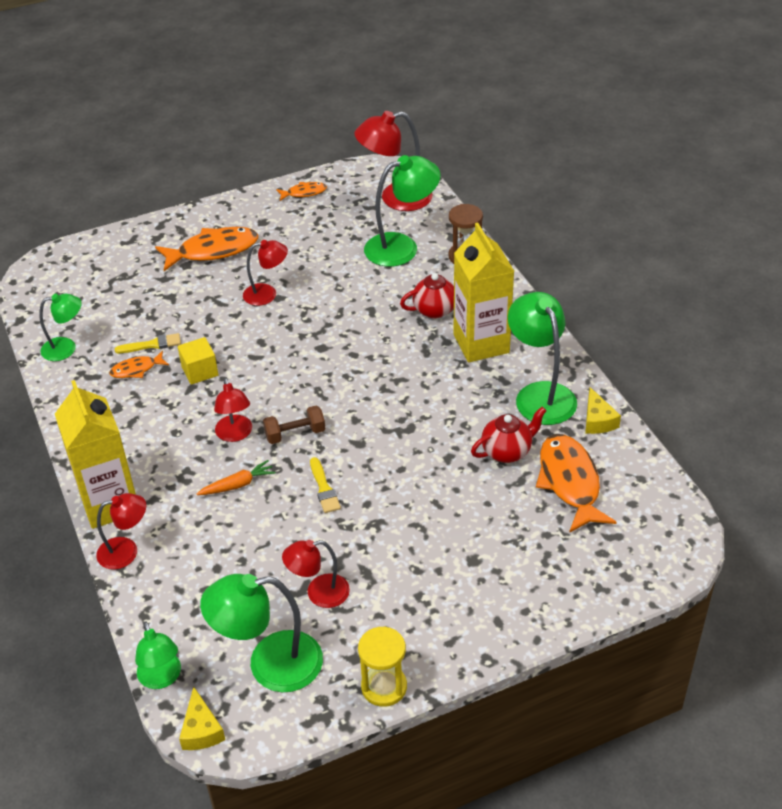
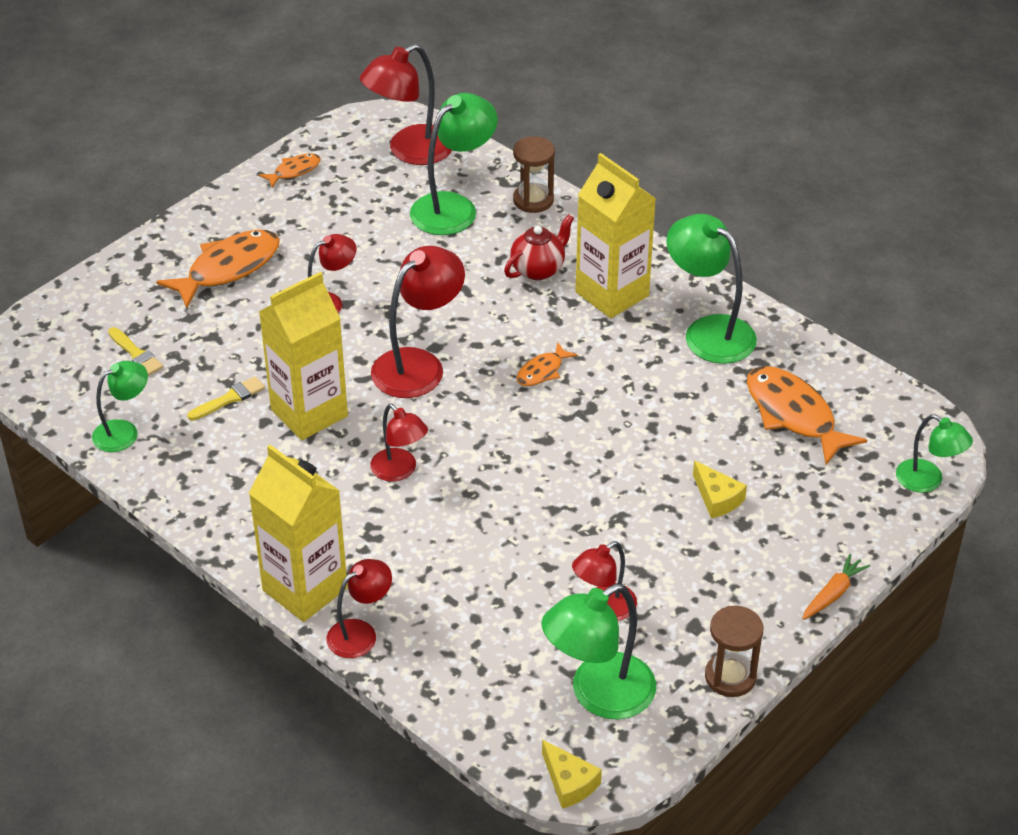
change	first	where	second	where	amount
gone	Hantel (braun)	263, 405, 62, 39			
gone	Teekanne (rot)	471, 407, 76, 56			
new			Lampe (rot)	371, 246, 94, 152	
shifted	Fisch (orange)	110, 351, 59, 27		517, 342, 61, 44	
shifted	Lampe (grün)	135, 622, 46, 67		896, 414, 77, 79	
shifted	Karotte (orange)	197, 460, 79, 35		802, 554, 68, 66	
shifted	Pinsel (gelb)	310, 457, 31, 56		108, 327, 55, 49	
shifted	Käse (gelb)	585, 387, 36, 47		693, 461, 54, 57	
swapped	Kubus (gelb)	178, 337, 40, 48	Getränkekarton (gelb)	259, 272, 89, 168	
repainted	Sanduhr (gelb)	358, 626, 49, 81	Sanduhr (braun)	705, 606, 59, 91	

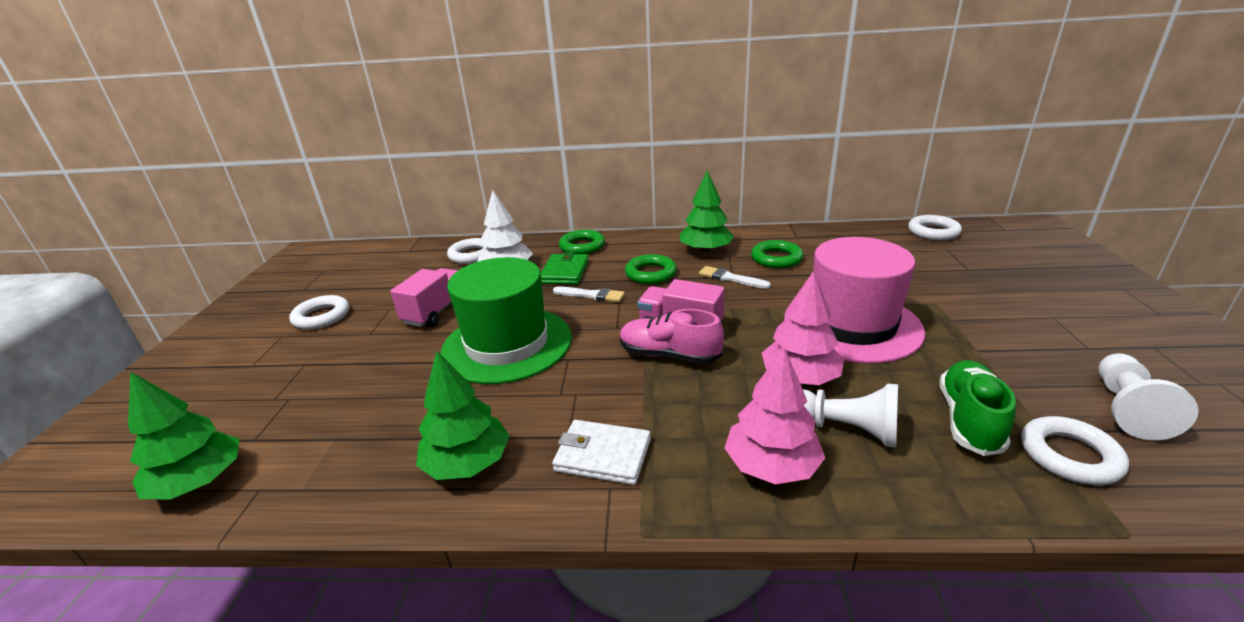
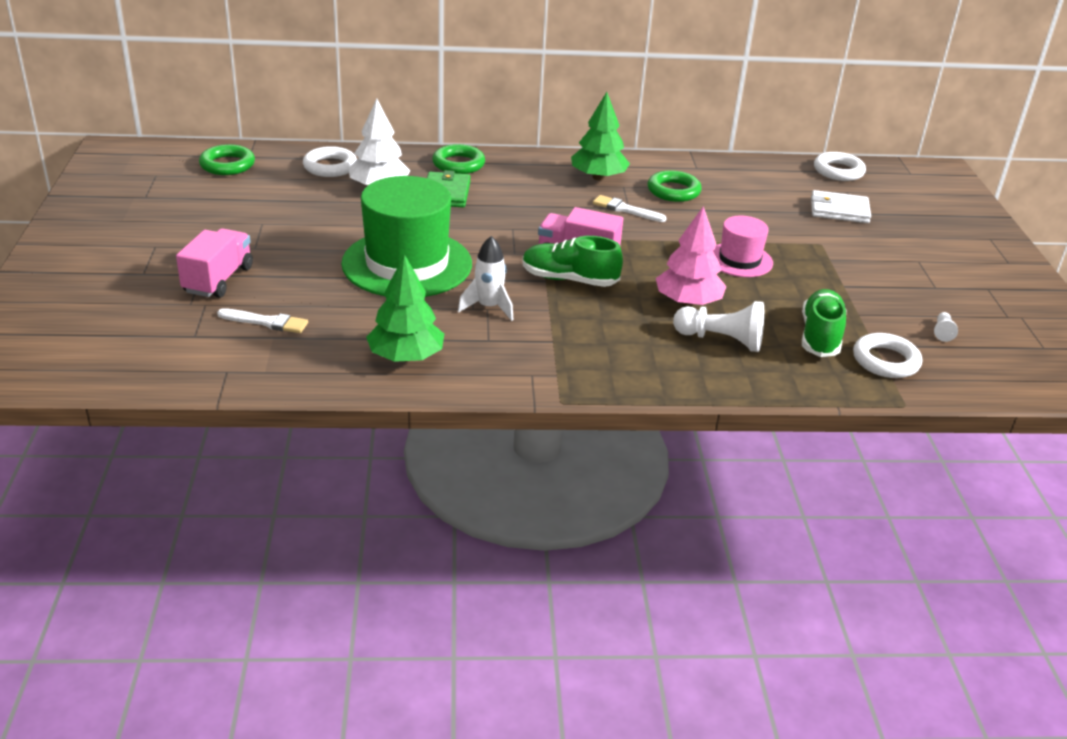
change	first	where	second	where	amount
gone	Baum (grün)	128, 372, 111, 127			
gone	Ring (weiß)	289, 295, 60, 35			
gone	Baum (rosa)	725, 347, 100, 137			
new			Rakete (weiß)	458, 236, 56, 85	
shifted	Lastwagen (rosa)	390, 268, 68, 59		176, 228, 77, 70	
shifted	Geldbörse (weiß)	552, 420, 99, 65		811, 190, 60, 33	
shifted	Pinsel (weiß)	553, 286, 72, 16		217, 308, 91, 25	
shifted	Ring (grün)	625, 254, 52, 30		199, 144, 56, 31	
repainted	Schuh (rosa)	620, 309, 104, 55	Schuh (grün)	523, 236, 100, 51	
scaled	Hut (rosa)	784, 237, 141, 126		713, 216, 60, 61	x0.53
scaled	Bauer (weiß)	1099, 353, 100, 87		934, 312, 24, 30	x0.46

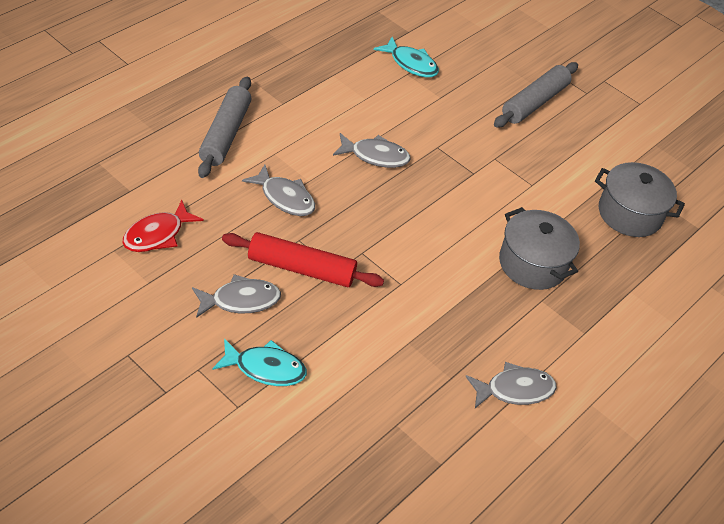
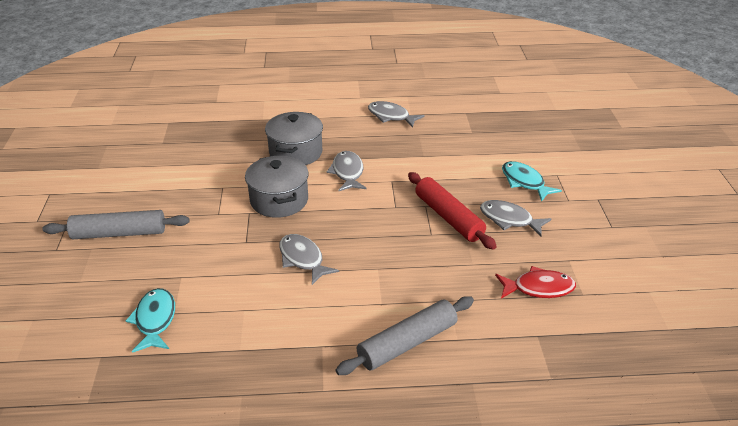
change	first	where	second	where	amount
shifted	Fisch (grau)	242, 165, 73, 51		327, 151, 39, 41	
shifted	Kochtopf (grau)	595, 162, 90, 75		245, 155, 64, 63	

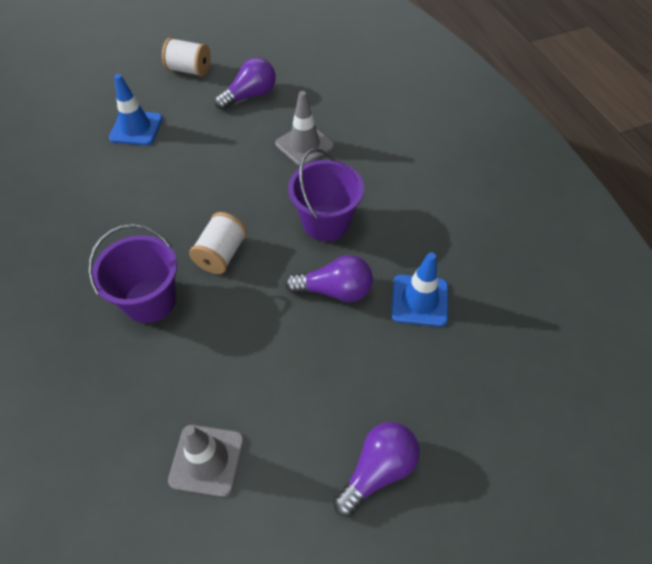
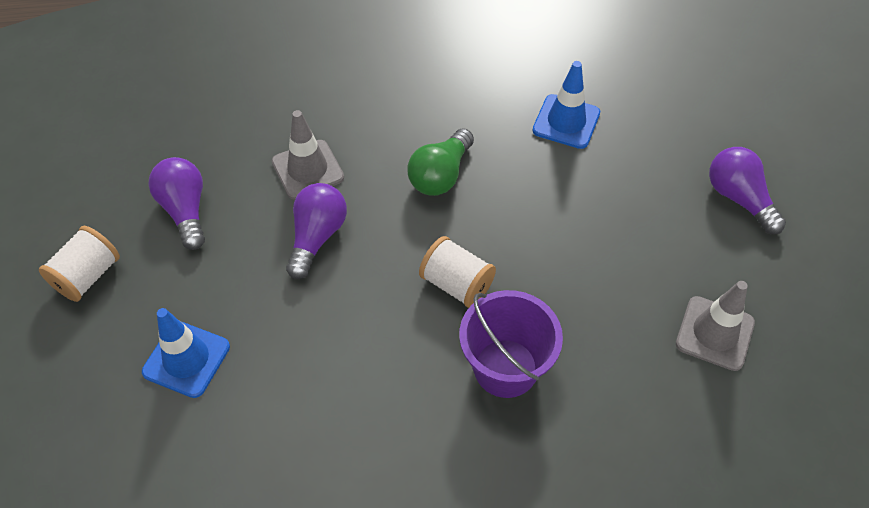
change	first	where	second	where	amount
shifted	Glühbirne (lila)	285, 255, 88, 47		286, 183, 61, 96	
swapped	Eimer (lila)	288, 148, 76, 94	Glühbirne (grün)	407, 128, 67, 68	

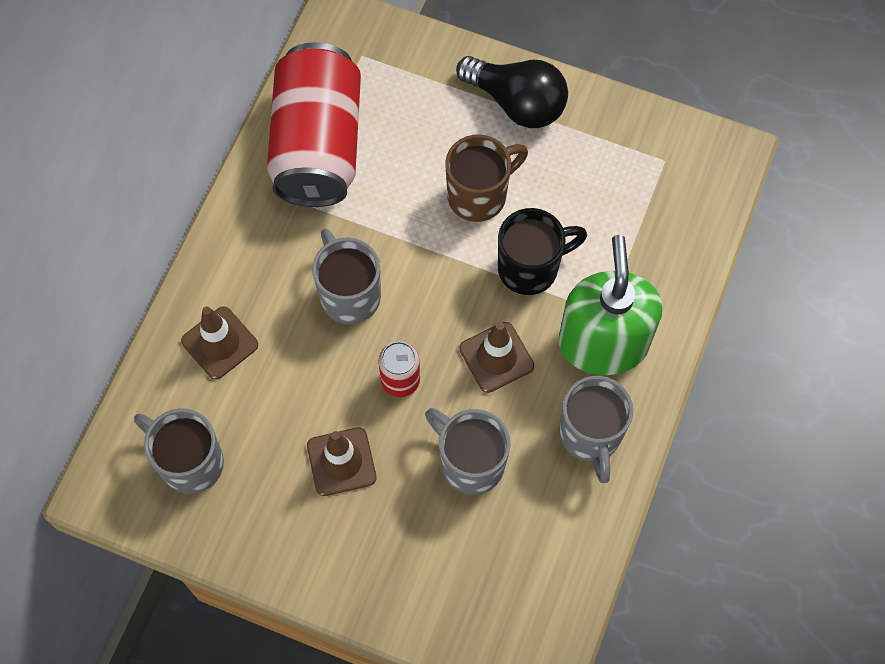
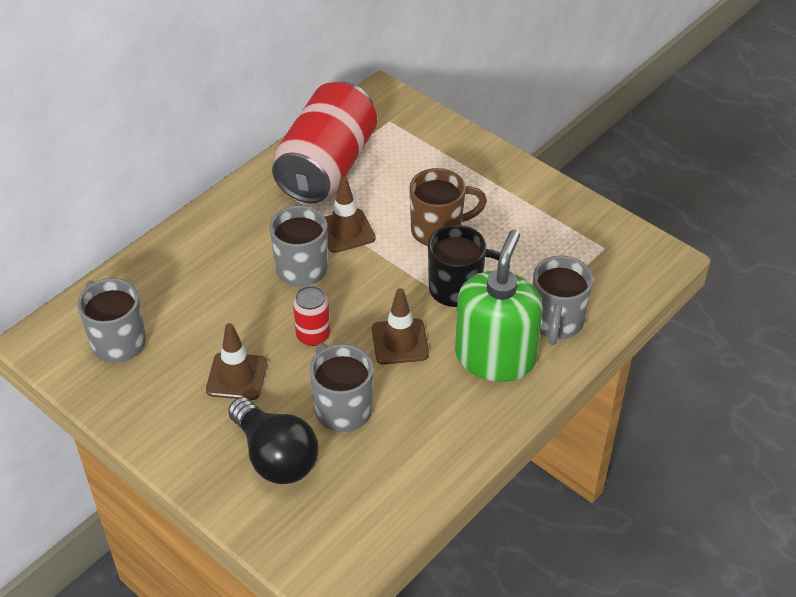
change	first	where	second	where	amount
shifted	Leitkegel (braun)	181, 306, 77, 74		325, 177, 51, 76	
shifted	Glühbirne (schwarz)	456, 56, 112, 72		228, 397, 90, 87	
shifted	Tasse (grau)	559, 376, 74, 107		533, 255, 60, 90	

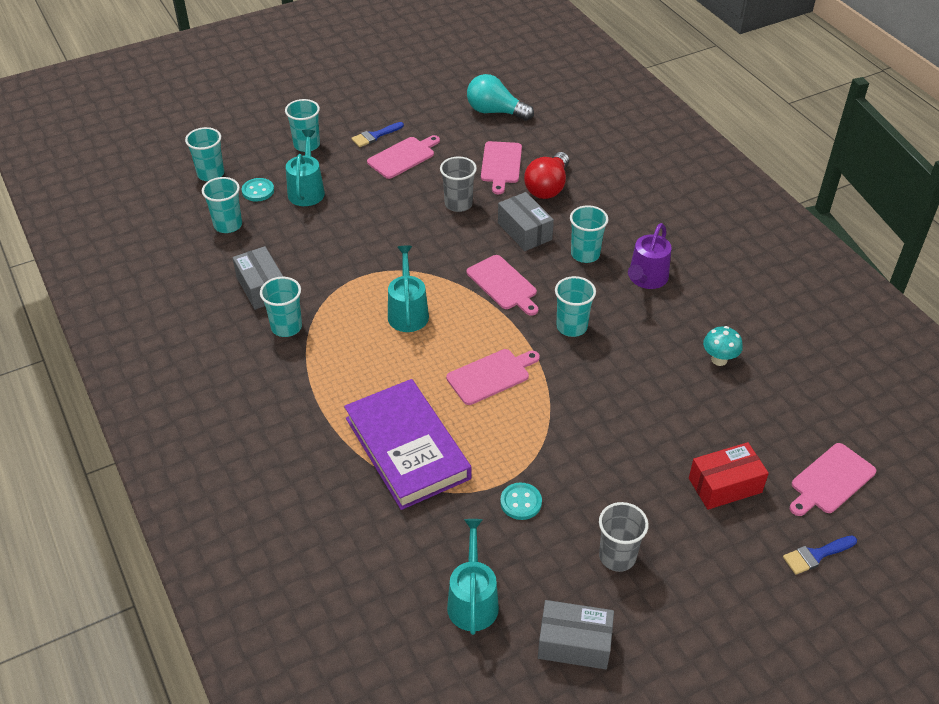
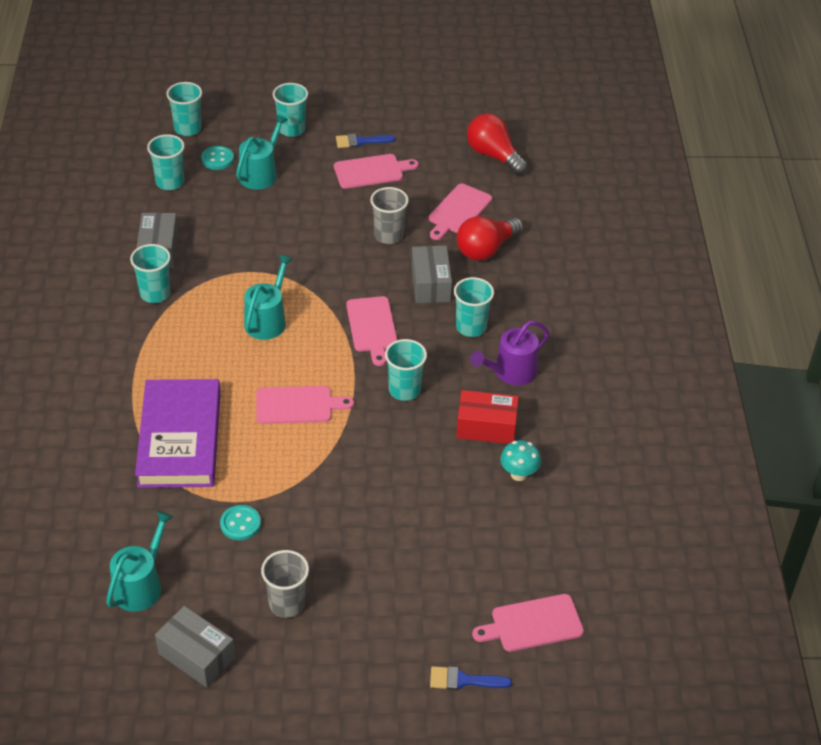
change	first	where	second	where	amount
shifted	Schachtel (rot)	689, 442, 80, 68		456, 390, 63, 54	
repainted	Glühbirne (türkis)	467, 74, 67, 47	Glühbirne (rot)	467, 113, 61, 62	

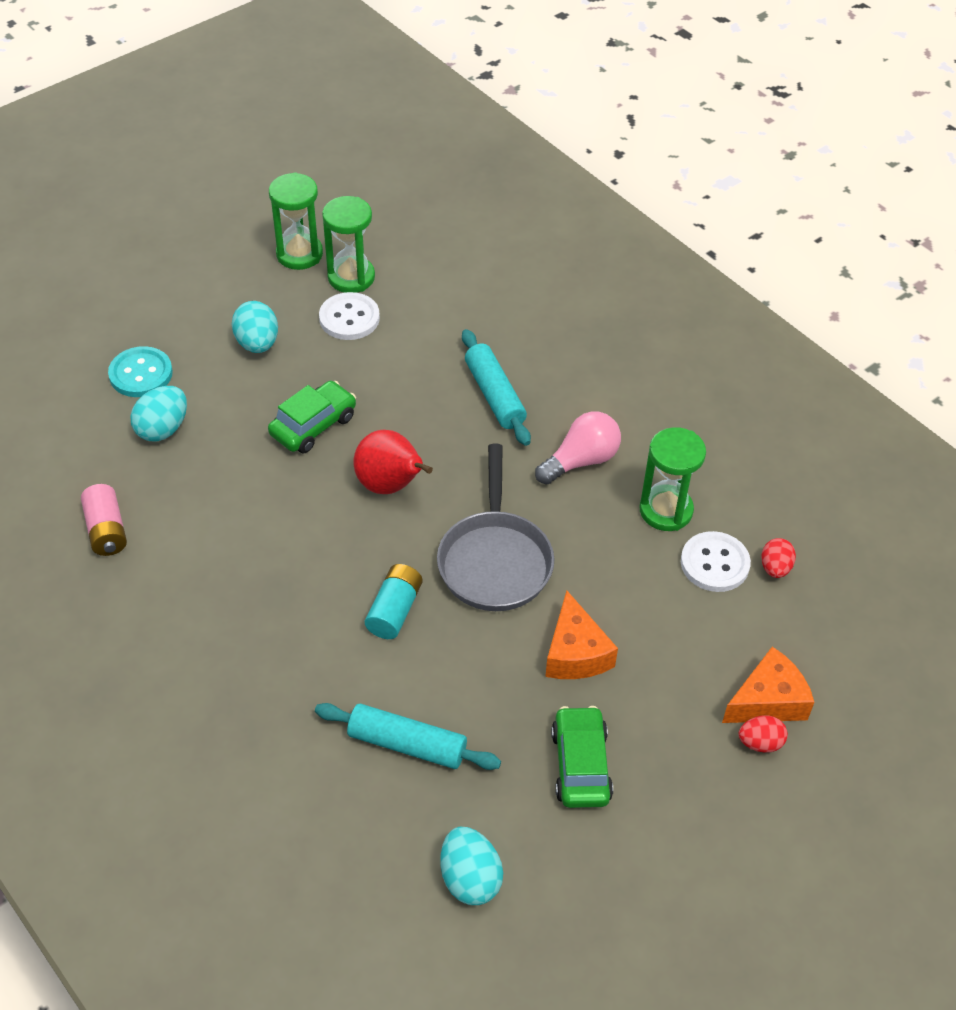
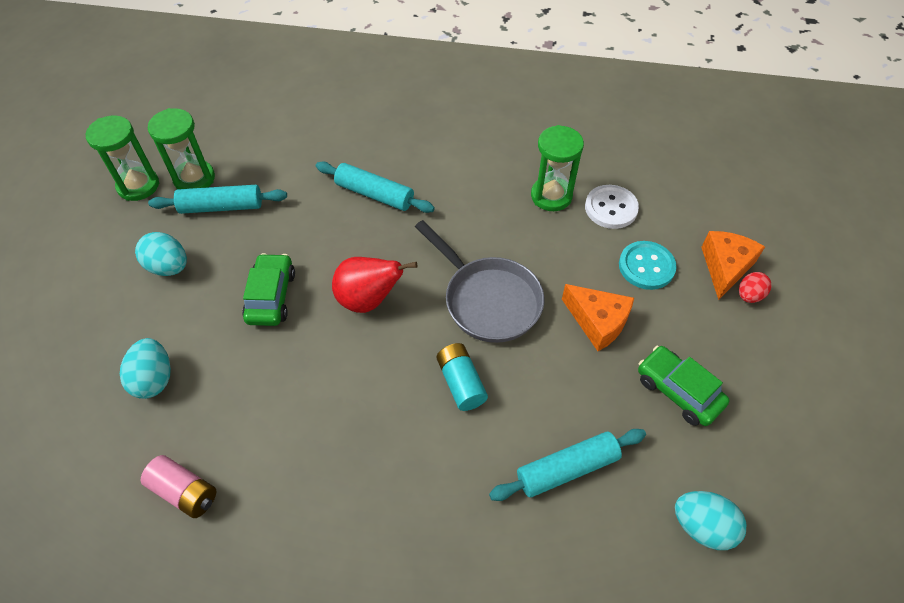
change	first	where	second	where	amount
gone	Glühbirne (rosa)	535, 412, 86, 73			
gone	Ei (rot)	761, 538, 35, 40			
shifted	Knopf (türkis)	108, 346, 65, 51		619, 241, 58, 49	
swapped	Knopf (weiß)	319, 292, 61, 48	Nudelholz (türkis)	148, 185, 139, 29	

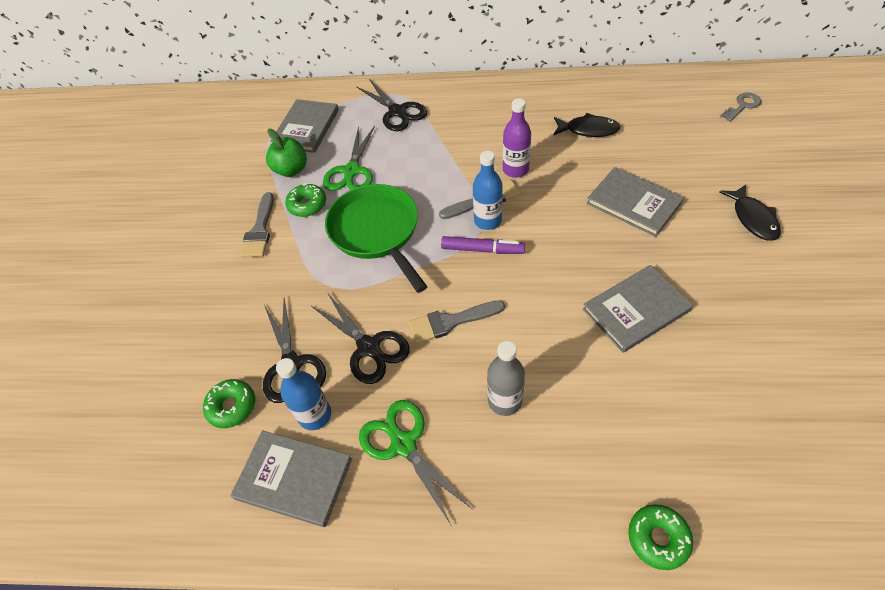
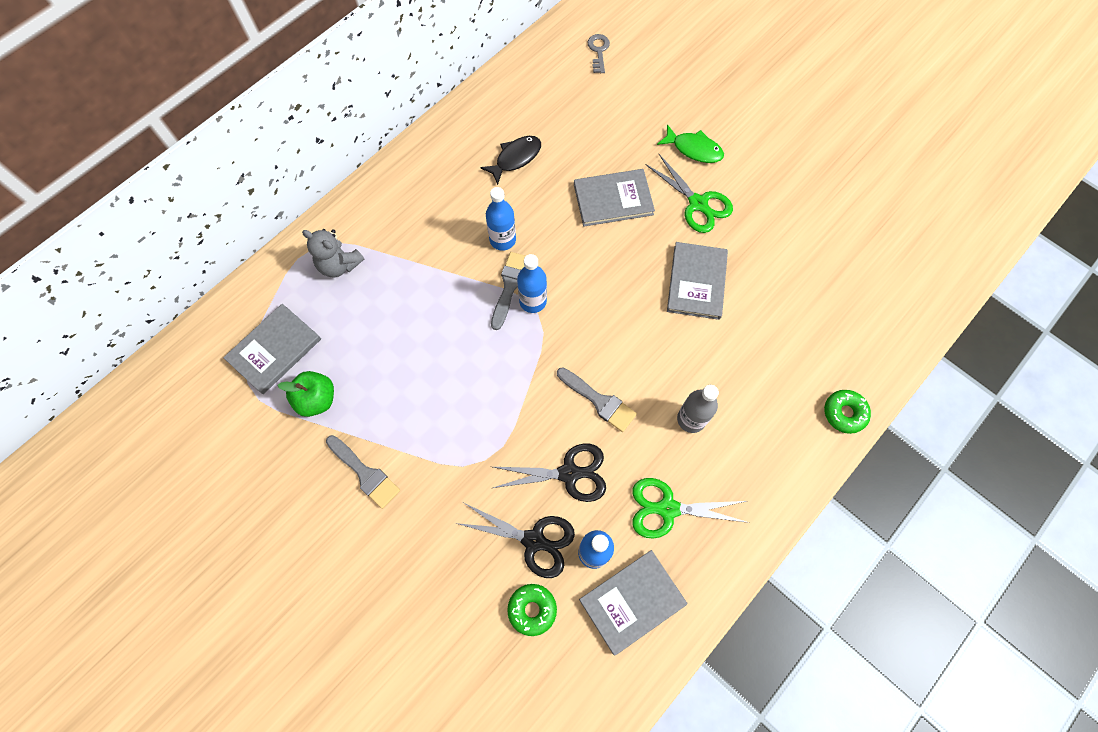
change	first	where	second	where	amount
gone	Donut (grün)	285, 183, 41, 34			
gone	Pfanne (grün)	325, 184, 103, 109			
gone	Filzstift (lila)	441, 236, 84, 18			
shifted	Schere (grün)	323, 126, 52, 65		645, 154, 88, 79	
swapped	Schere (schwarz)	357, 79, 70, 52	Teddybär (grau)	302, 229, 62, 49	
repainted	Flasche (lila)	503, 98, 28, 80	Flasche (blau)	486, 187, 30, 64	
repainted	Fisch (schwarz)	719, 185, 62, 56	Fisch (grün)	657, 124, 67, 39	
rotated	Buch (grau)	270, 99, 69, 54		223, 304, 98, 90	75 degrees clockwise
rotated	Pinsel (grau)	409, 300, 96, 43		557, 367, 80, 65	75 degrees counterclockwise

